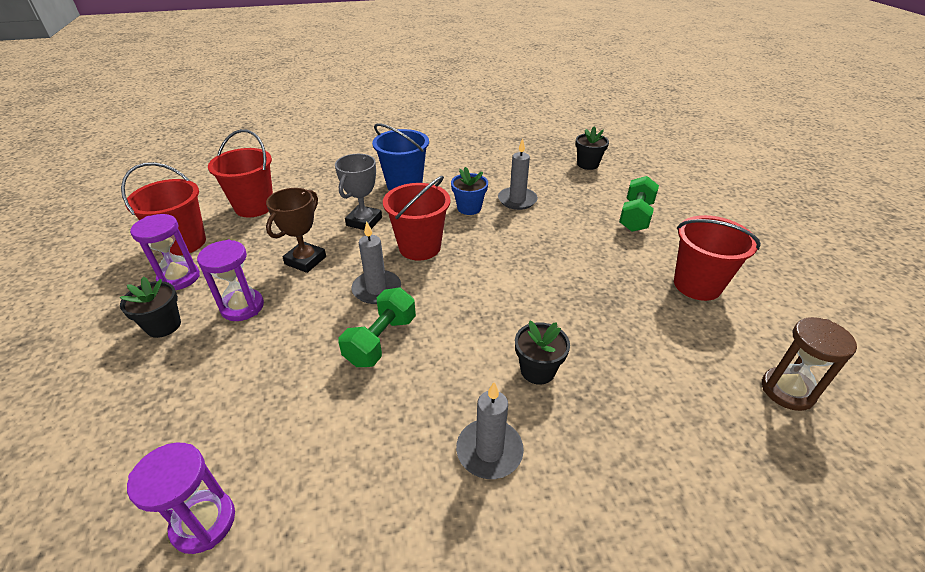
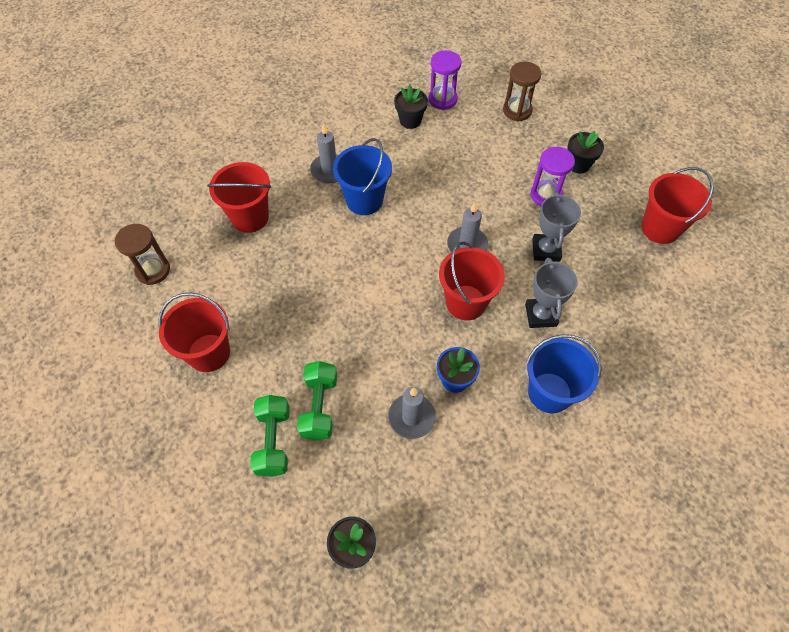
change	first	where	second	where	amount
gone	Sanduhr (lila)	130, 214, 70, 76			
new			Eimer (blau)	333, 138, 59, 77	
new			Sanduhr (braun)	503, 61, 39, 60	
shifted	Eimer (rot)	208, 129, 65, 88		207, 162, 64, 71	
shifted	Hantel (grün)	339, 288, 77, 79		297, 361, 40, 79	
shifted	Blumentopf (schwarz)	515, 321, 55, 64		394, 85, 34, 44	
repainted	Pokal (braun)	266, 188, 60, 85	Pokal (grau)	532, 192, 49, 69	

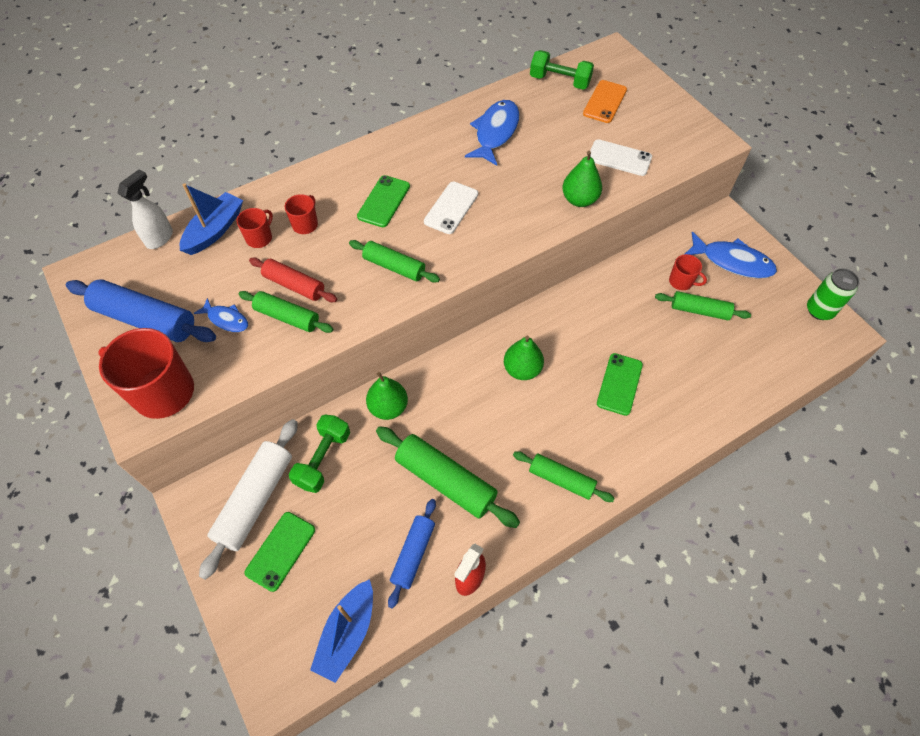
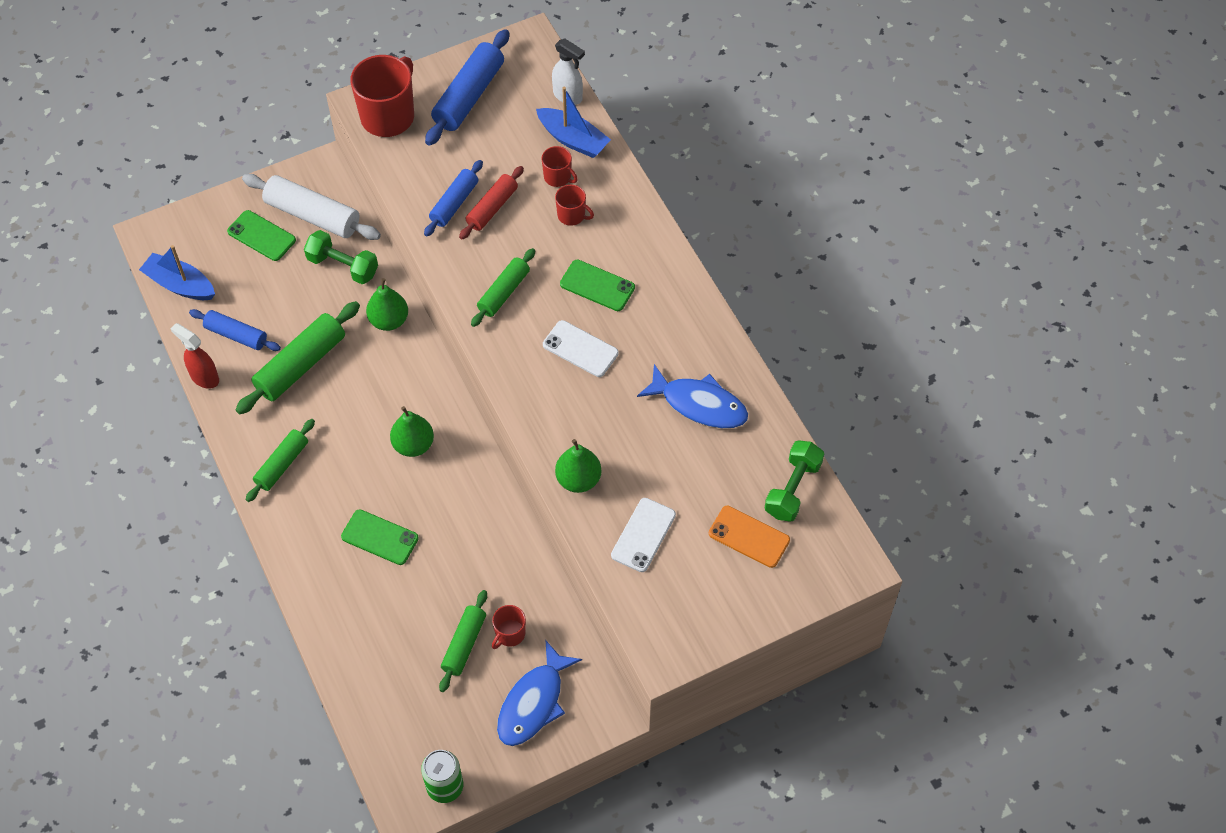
change	first	where	second	where	amount
gone	Fisch (blau)	194, 298, 54, 34			
repainted	Nudelholz (grün)	239, 291, 94, 42	Nudelholz (blau)	424, 160, 59, 76	

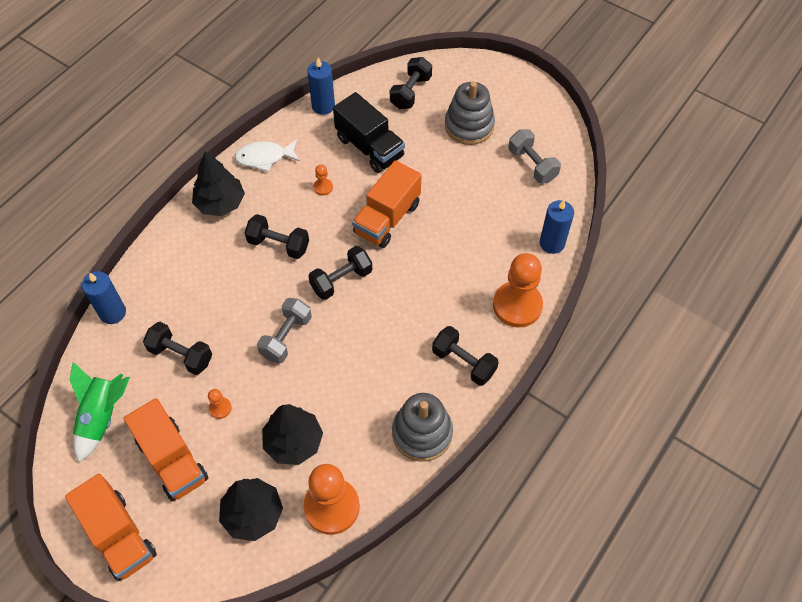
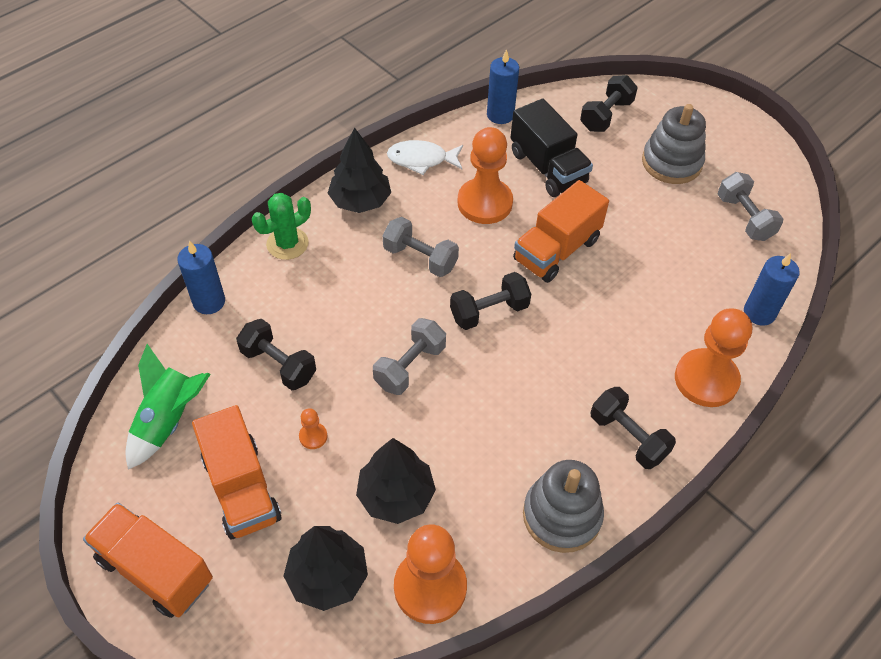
change	first	where	second	where	amount
new			Kaktus (grün)	252, 193, 59, 67	
repainted	Hantel (schwarz)	245, 214, 64, 45	Hantel (grau)	383, 217, 76, 60	
rotated	Lastwagen (orange)	65, 474, 92, 107		83, 503, 130, 115	150 degrees clockwise
scaled	Bauer (orange)	313, 165, 20, 30		458, 127, 55, 97	x2.35

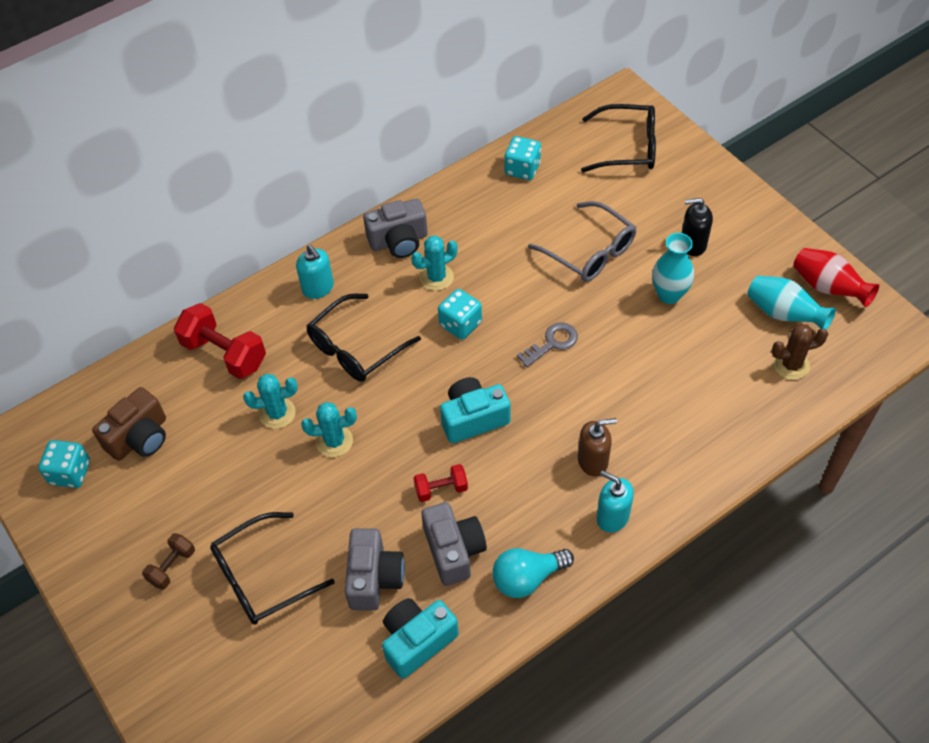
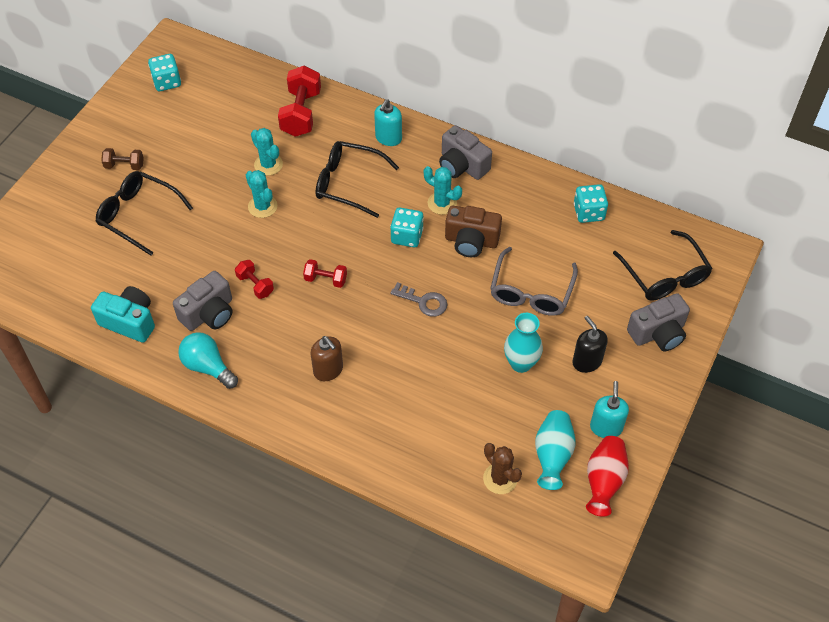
change	first	where	second	where	amount
shifted	Kamera (braun)	92, 387, 74, 74		445, 206, 57, 51	
shifted	Kamera (grau)	345, 528, 60, 83		627, 293, 63, 58	
shifted	Seifenspender (türkis)	596, 470, 38, 63		590, 381, 39, 57	
swapped	Kamera (türkis)	440, 377, 70, 66	Hantel (rot)	303, 259, 44, 29	

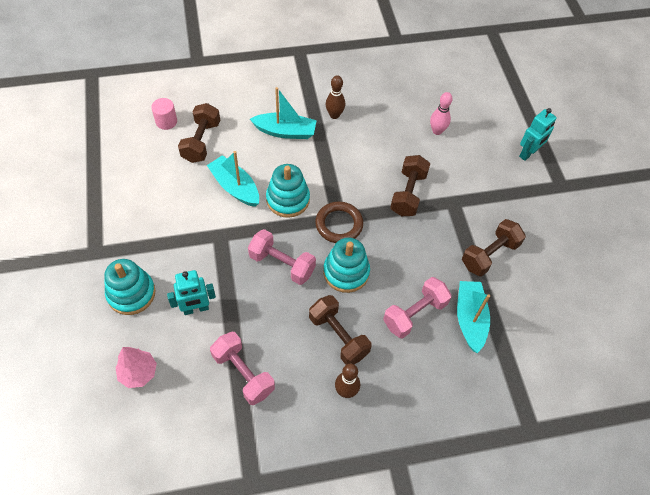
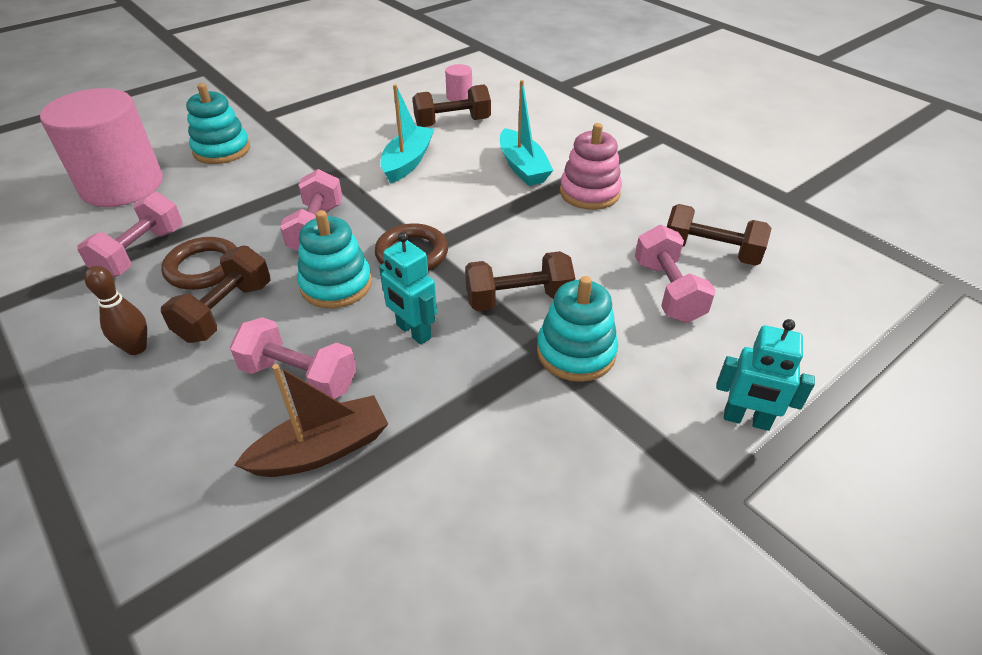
change	first	where	second	where	amount
new			Ring (braun)	161, 237, 76, 53	
shifted	Roboter (türkis)	167, 270, 49, 45		379, 232, 58, 113	
shifted	Stapelspielzeug (türkis)	266, 164, 44, 54		537, 276, 81, 106	
shifted	Hantel (braun)	462, 219, 64, 58		667, 204, 105, 62	
swapped	Baum (rosa)	115, 347, 42, 41	Vollzylinder (rosa)	40, 88, 123, 119	
swapped	Bowlingkegel (braun)	326, 76, 19, 43	Stapelspielzeug (rosa)	560, 123, 62, 87	
swapped	Bowlingkegel (rosa)	430, 92, 23, 43	Hantel (rosa)	635, 225, 81, 98	
repainted	Boot (türkis)	457, 281, 33, 72	Boot (braun)	234, 364, 154, 113	

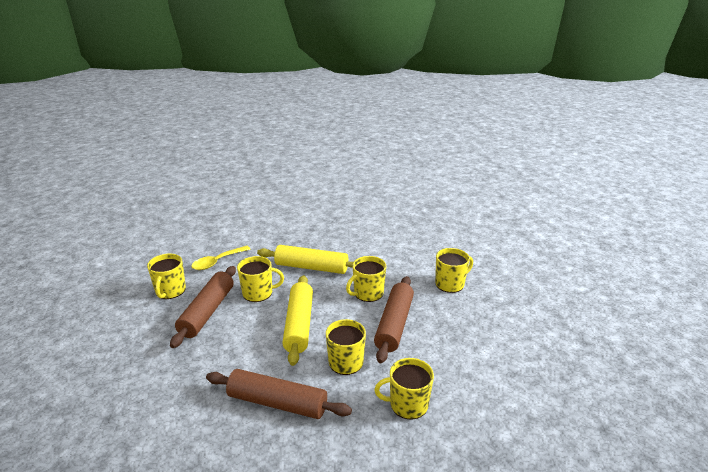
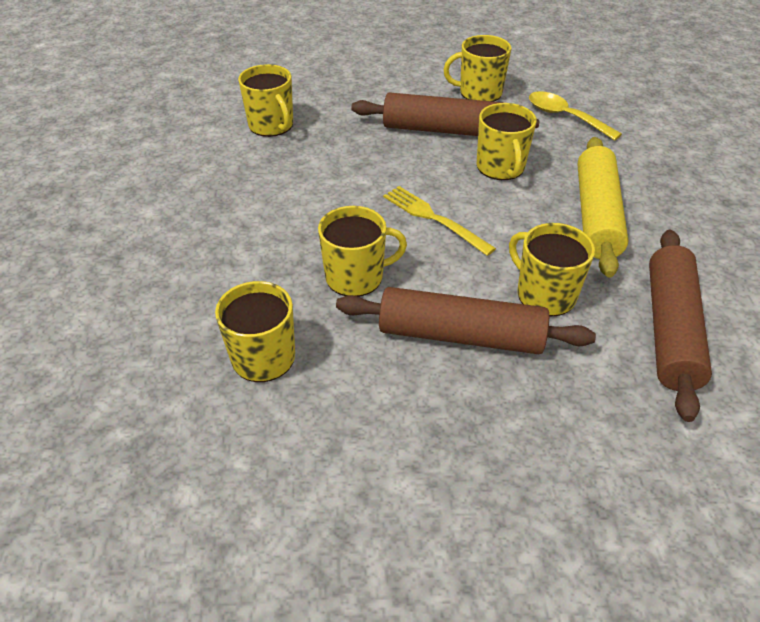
change	first	where	second	where	amount
shifted	Nudelholz (braun)	206, 369, 146, 50		649, 230, 63, 192	
shifted	Tasse (gelb)	435, 248, 38, 45		238, 64, 55, 73	
swapped	Nudelholz (gelb)	282, 275, 31, 91	Gabel (gelb)	383, 186, 113, 70	

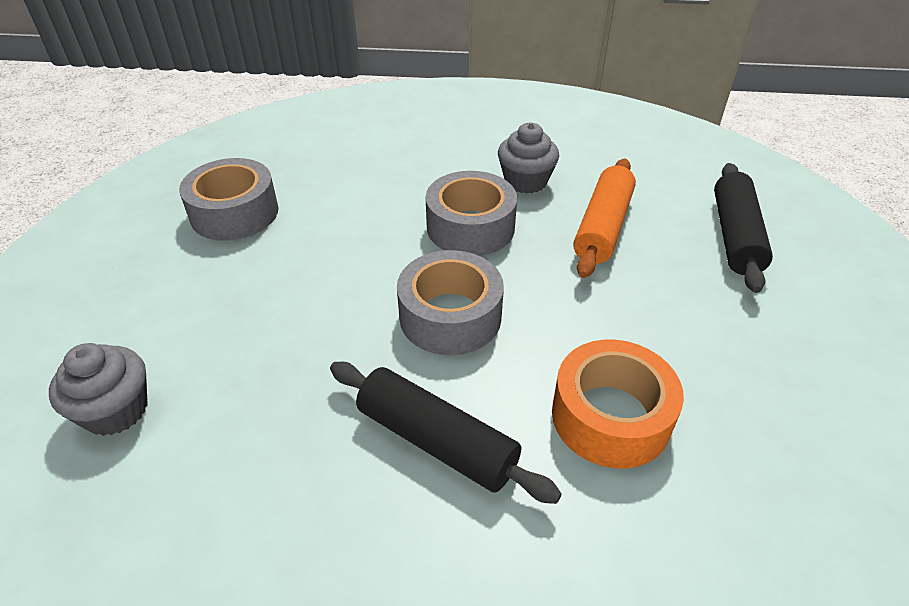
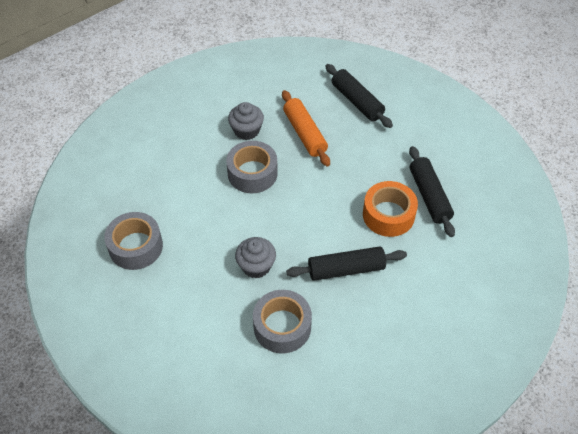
change	first	where	second	where	amount
new			Nudelholz (schwarz)	409, 146, 46, 91	
shifted	Muffin (grau)	49, 343, 99, 93		235, 237, 41, 42	
shifted	Klebeband (grau)	397, 250, 107, 105		253, 290, 59, 63	

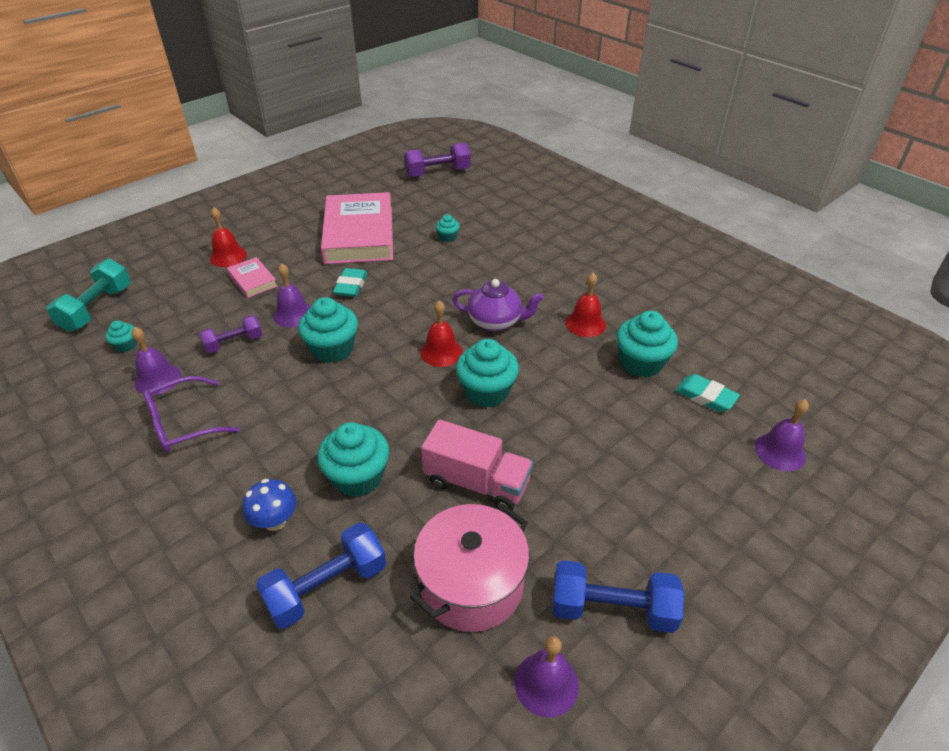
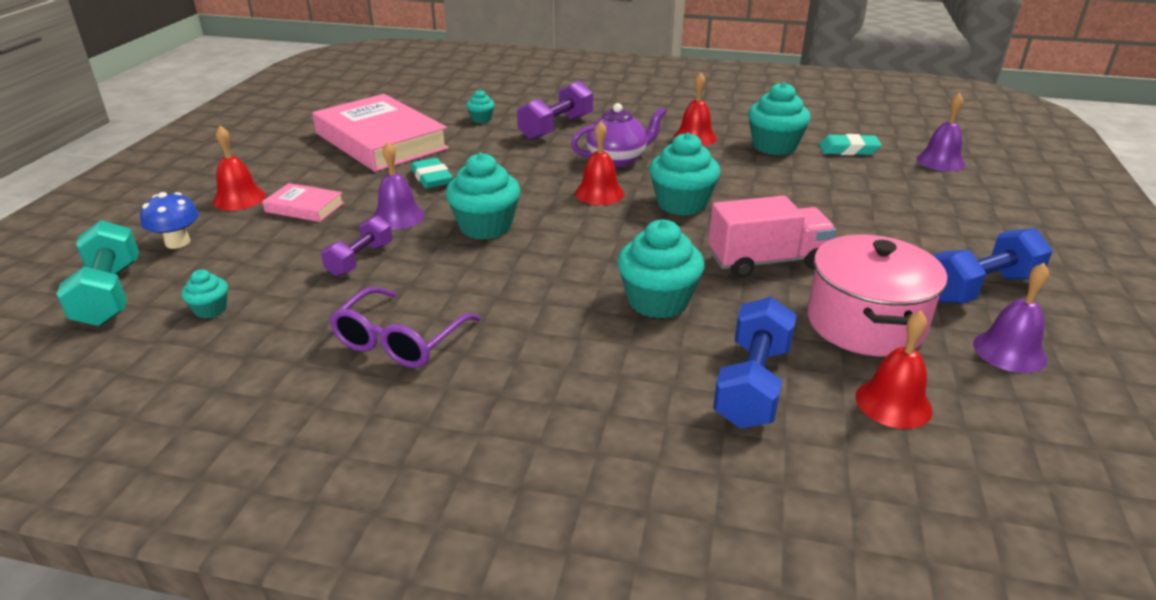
change	first	where	second	where	amount
gone	Glocke (lila)	132, 327, 49, 68			
new			Glocke (rot)	855, 311, 78, 118	
shifted	Pilz (blau)	243, 479, 54, 52		140, 192, 59, 57	
shifted	Hantel (lila)	404, 142, 67, 35		517, 80, 76, 60	

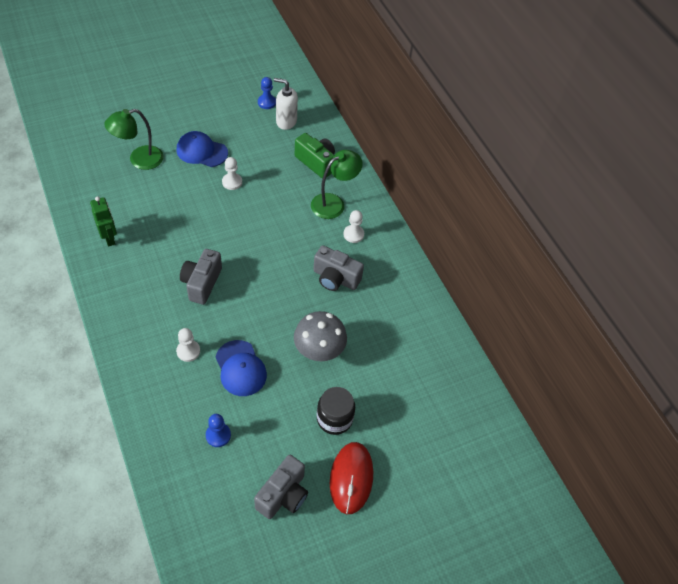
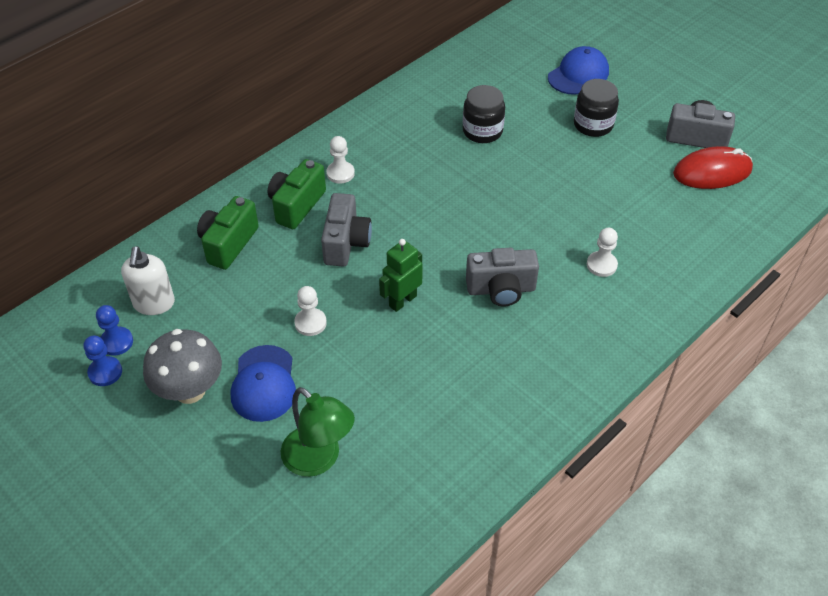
change	first	where	second	where	amount
new			Einmachglas (schwarz)	463, 85, 42, 58	
shifted	Roboter (grün)	90, 197, 27, 50		379, 239, 44, 73	
shifted	Bauer (blau)	206, 414, 25, 33		83, 336, 39, 50	
shifted	Kappe (blau)	216, 340, 51, 56		548, 46, 61, 49	
shifted	Pilz (grau)	294, 311, 53, 50		143, 329, 79, 75	
shifted	Kamera (grau)	313, 245, 51, 46		321, 193, 51, 74	
shifted	Computermaus (rot)	330, 442, 43, 72		673, 146, 80, 43	
swapped	Lampe (grün)	311, 150, 52, 69	Kamera (grün)	268, 159, 58, 70	

